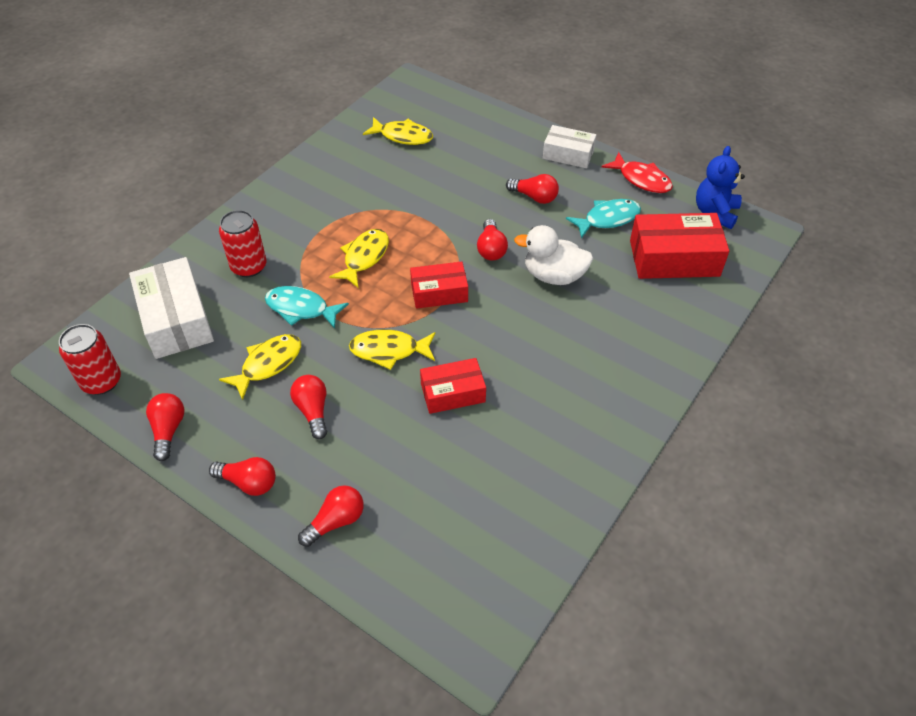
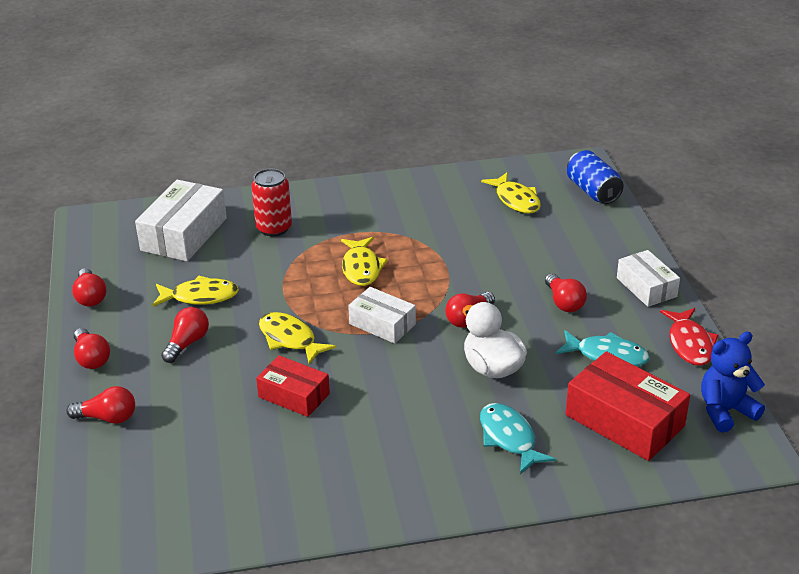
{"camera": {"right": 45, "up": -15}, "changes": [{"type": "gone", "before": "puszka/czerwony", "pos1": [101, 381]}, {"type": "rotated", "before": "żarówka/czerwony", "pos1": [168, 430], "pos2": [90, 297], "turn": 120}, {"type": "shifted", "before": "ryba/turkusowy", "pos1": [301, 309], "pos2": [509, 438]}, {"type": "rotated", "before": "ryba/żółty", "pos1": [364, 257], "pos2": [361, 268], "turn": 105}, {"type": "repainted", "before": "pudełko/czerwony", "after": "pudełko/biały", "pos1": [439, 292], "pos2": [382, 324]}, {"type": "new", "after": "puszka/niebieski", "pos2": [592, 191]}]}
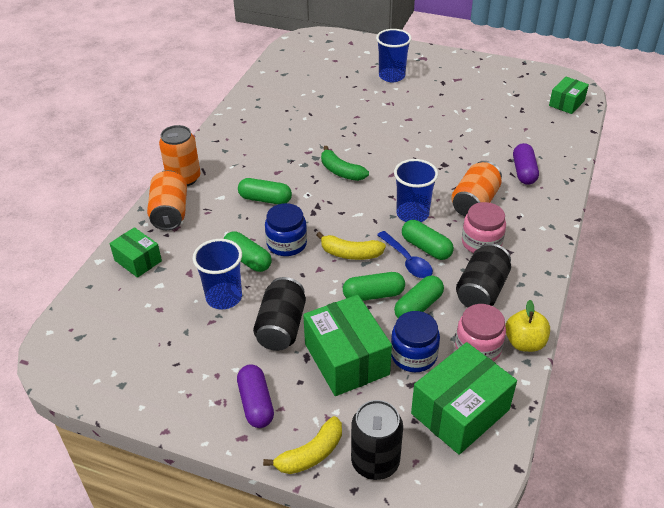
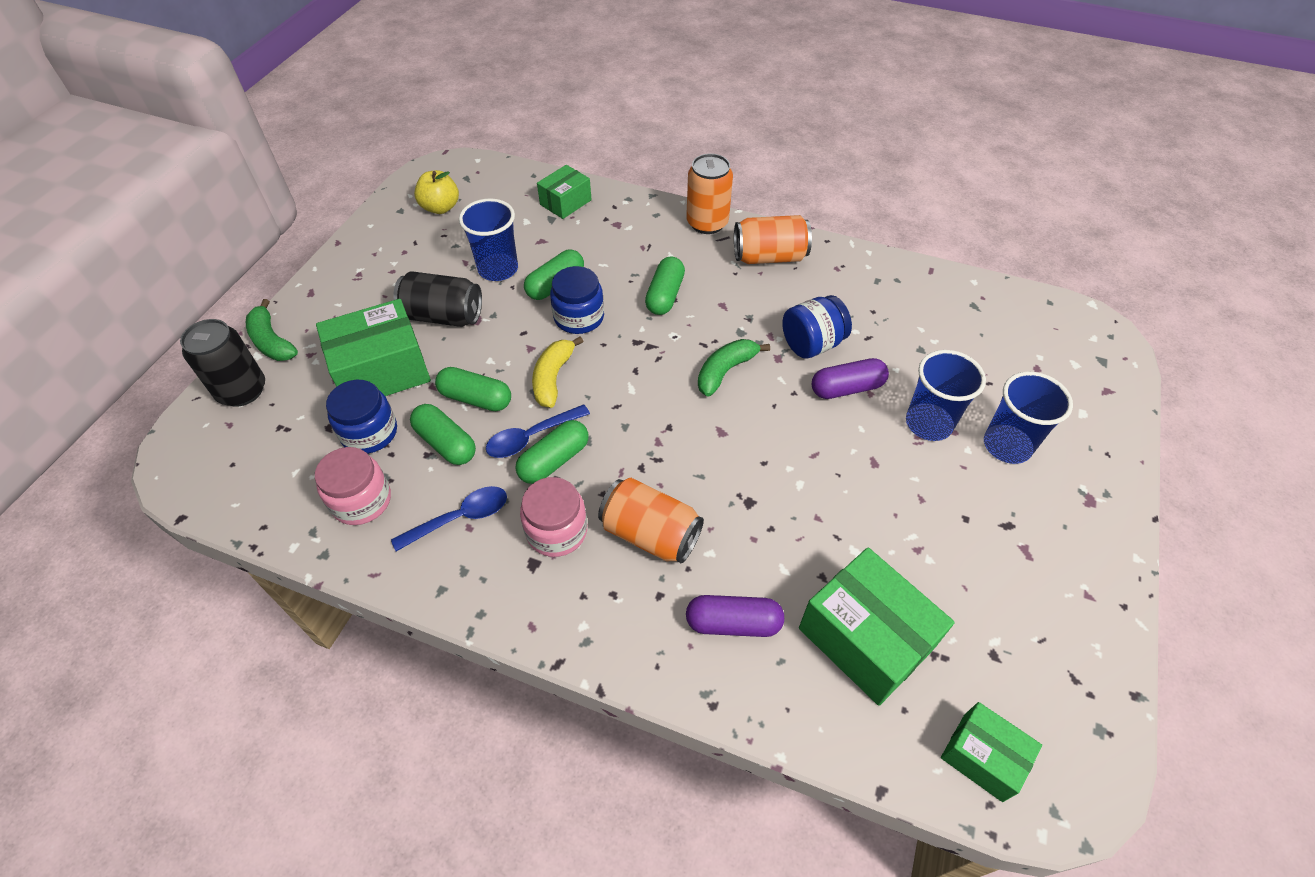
{"camera": {"right": 90, "up": 10}, "changes": [{"type": "shifted", "before": "puszka/pomarańczowy", "pos1": [170, 213], "pos2": [769, 257]}, {"type": "shifted", "before": "kapsułka/fioletowy", "pos1": [256, 403], "pos2": [847, 388]}, {"type": "repainted", "before": "banan/żółty", "after": "banan/zielony", "pos1": [311, 454], "pos2": [272, 341]}, {"type": "rotated", "before": "kapsułka/zielony", "pos1": [373, 295], "pos2": [476, 398], "turn": -60}, {"type": "shifted", "before": "szklanka/niebieski", "pos1": [412, 214], "pos2": [928, 423]}, {"type": "shifted", "before": "pudełko/zielony", "pos1": [460, 412], "pos2": [865, 638]}, {"type": "swapped", "before": "puszka/czarny", "after": "łyżka/niebieski", "pos1": [481, 290], "pos2": [460, 518]}, {"type": "shifted", "before": "jabłko/żółty", "pos1": [524, 343], "pos2": [440, 207]}, {"type": "new", "after": "słoik/niebieski", "pos2": [812, 344]}]}
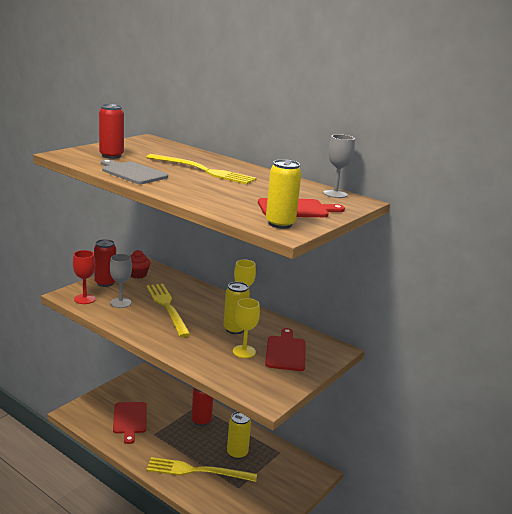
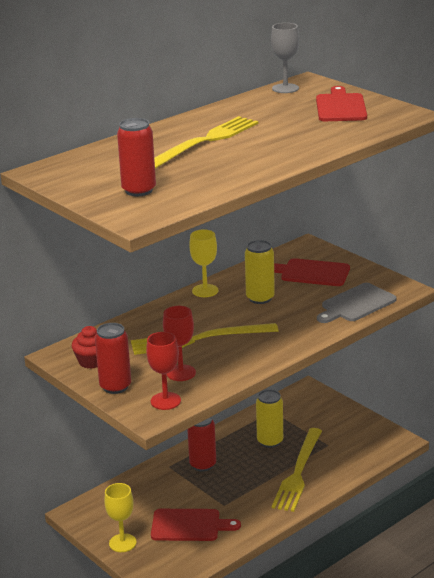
{"camera": {"right": -75, "up": 5}, "changes": [{"type": "shifted", "before": "deska do krojenia/szary", "pos1": [132, 173], "pos2": [356, 304]}, {"type": "repainted", "before": "kielich/szary", "after": "kielich/czerwony", "pos1": [120, 303], "pos2": [181, 373]}, {"type": "shifted", "before": "kielich/żółty", "pos1": [244, 351], "pos2": [122, 543]}, {"type": "gone", "before": "puszka/żółty", "pos1": [280, 224]}]}
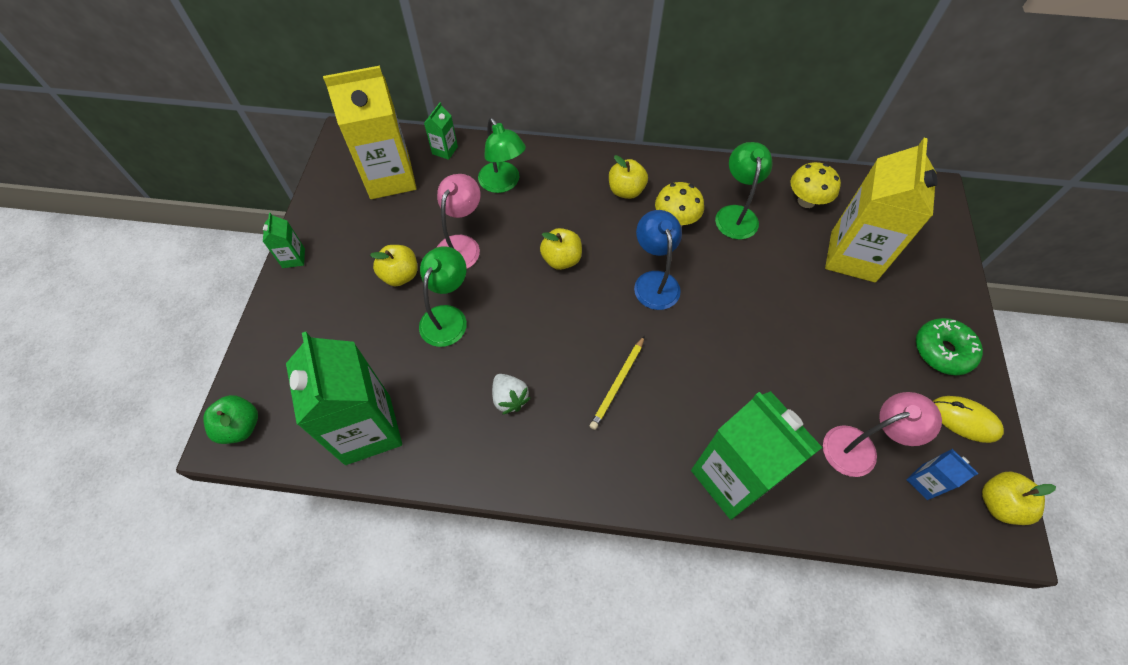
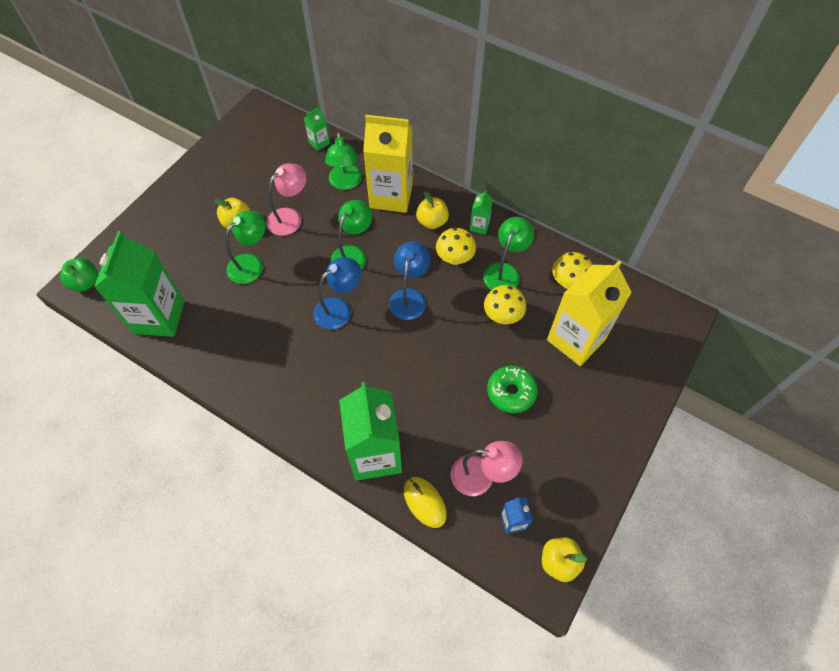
{"camera": {"right": 25, "up": 0}, "changes": [{"type": "shifted", "before": "karton mleka/zielony", "pos1": [293, 258], "pos2": [479, 226]}, {"type": "shifted", "before": "karton mleka/żółty", "pos1": [390, 178], "pos2": [391, 196]}, {"type": "gone", "before": "truskawka/biały", "pos1": [509, 398]}, {"type": "swapped", "before": "jabłko/żółty", "after": "lampka/zielony", "pos1": [561, 259], "pos2": [353, 254]}, {"type": "gone", "before": "ołówek/żółty", "pos1": [618, 384]}, {"type": "shifted", "before": "donut/zielony", "pos1": [942, 351], "pos2": [511, 392]}, {"type": "shifted", "before": "myszka/żółty", "pos1": [965, 420], "pos2": [424, 502]}, {"type": "new", "after": "lampka/niebieski", "pos2": [339, 308]}, {"type": "new", "after": "grzyb/żółty", "pos2": [502, 316]}]}
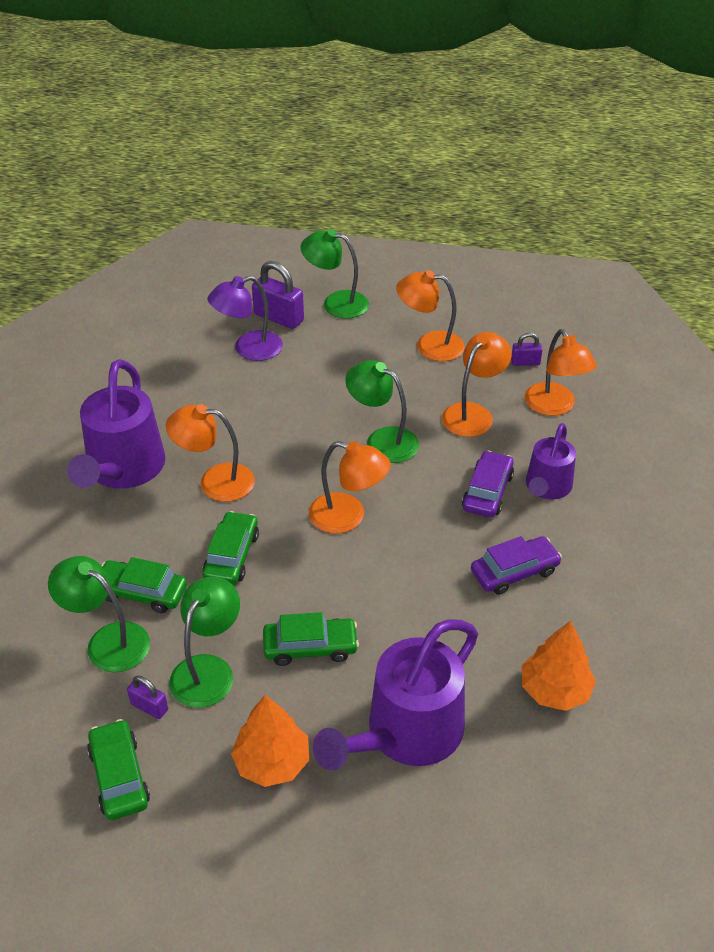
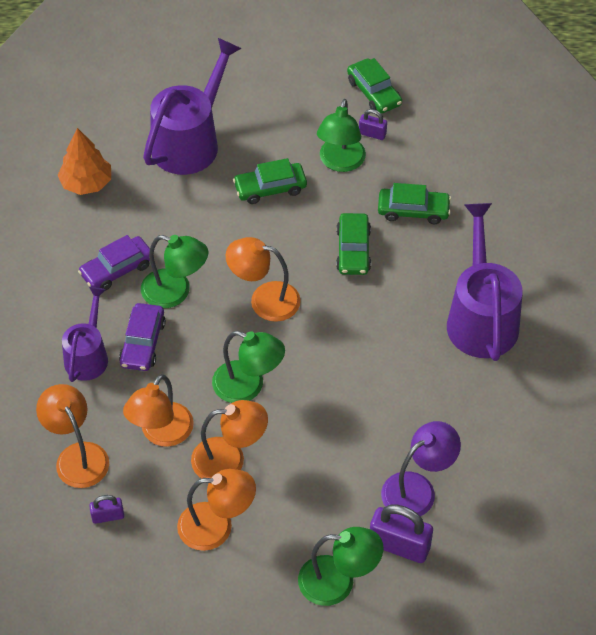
{"camera": {"right": 170, "up": 10}, "changes": [{"type": "shifted", "before": "lampka/zielony", "pos1": [107, 641], "pos2": [175, 292]}, {"type": "shifted", "before": "lampka/pomarańczowy", "pos1": [215, 481], "pos2": [229, 459]}, {"type": "gone", "before": "drzewko/pomarańczowy", "pos1": [272, 762]}]}
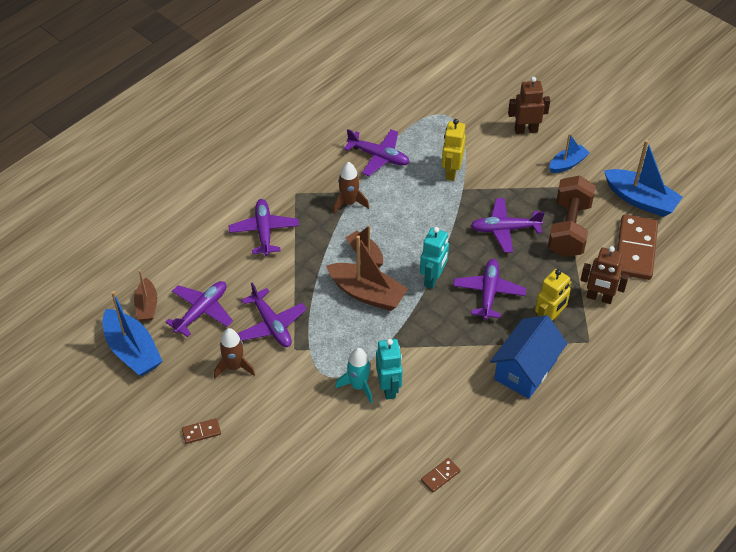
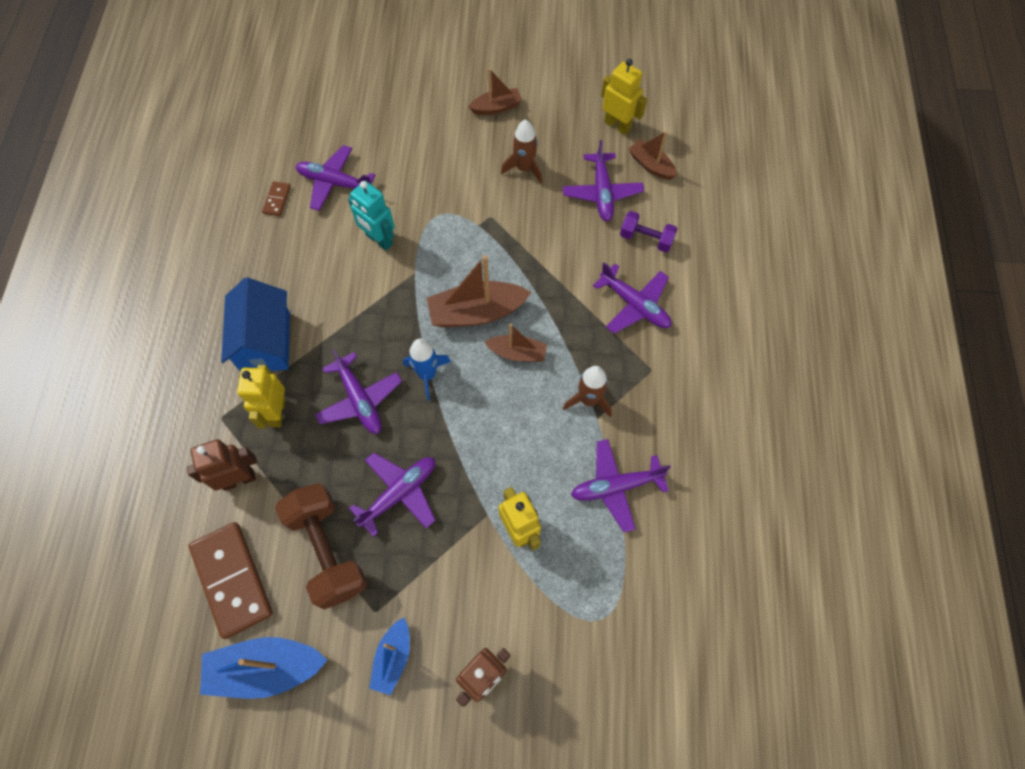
{"camera": {"right": 140, "up": 15}, "changes": [{"type": "swapped", "before": "łódka/niebieski", "after": "robot/żółty", "pos1": [132, 351], "pos2": [617, 125]}, {"type": "swapped", "before": "kostka domina/brązowy", "after": "łódka/brązowy", "pos1": [201, 432], "pos2": [496, 107]}, {"type": "shifted", "before": "samolot/fioletowy", "pos1": [271, 325], "pos2": [334, 183]}, {"type": "gone", "before": "rakieta/turkusowy", "pos1": [358, 386]}, {"type": "swapped", "before": "robot/turkusowy", "after": "rakieta/niebieski", "pos1": [433, 279], "pos2": [427, 374]}, {"type": "new", "after": "hantel/fioletowy", "pos2": [646, 239]}]}
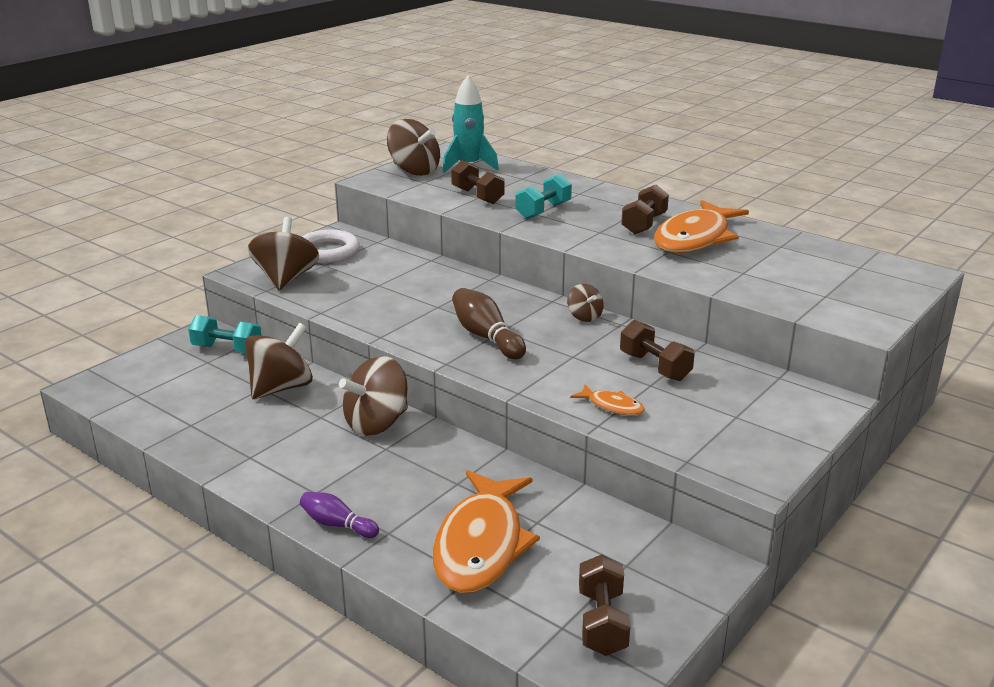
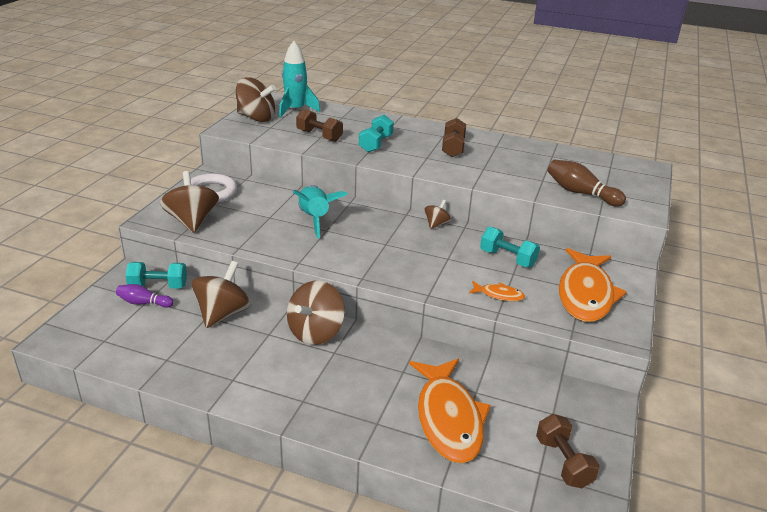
{"camera": {"right": -20, "up": 5}, "changes": [{"type": "shifted", "before": "kręgiel/fioletowy", "pos1": [337, 525], "pos2": [144, 303]}, {"type": "shifted", "before": "kręgiel/brązowy", "pos1": [486, 337], "pos2": [580, 193]}, {"type": "rotated", "before": "bączek/brązowy", "pos1": [584, 317], "pos2": [436, 224], "turn": -105}, {"type": "repainted", "before": "hantel/brązowy", "after": "hantel/turkusowy", "pos1": [655, 367], "pos2": [507, 258]}, {"type": "shifted", "before": "ryba/pomarańczowy", "pos1": [695, 238], "pos2": [585, 294]}, {"type": "new", "after": "rakieta/turkusowy", "pos2": [314, 218]}]}
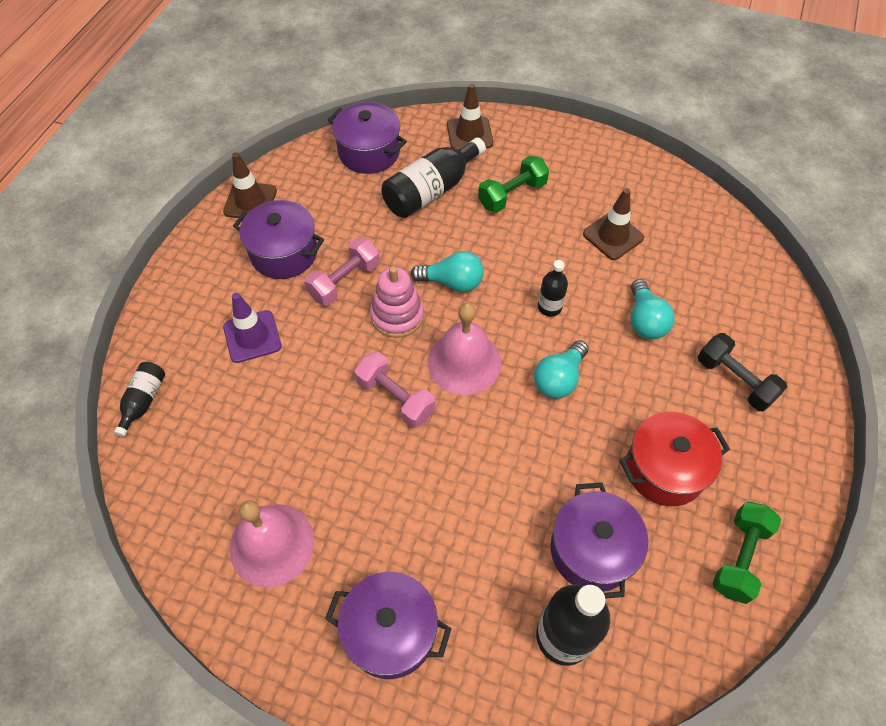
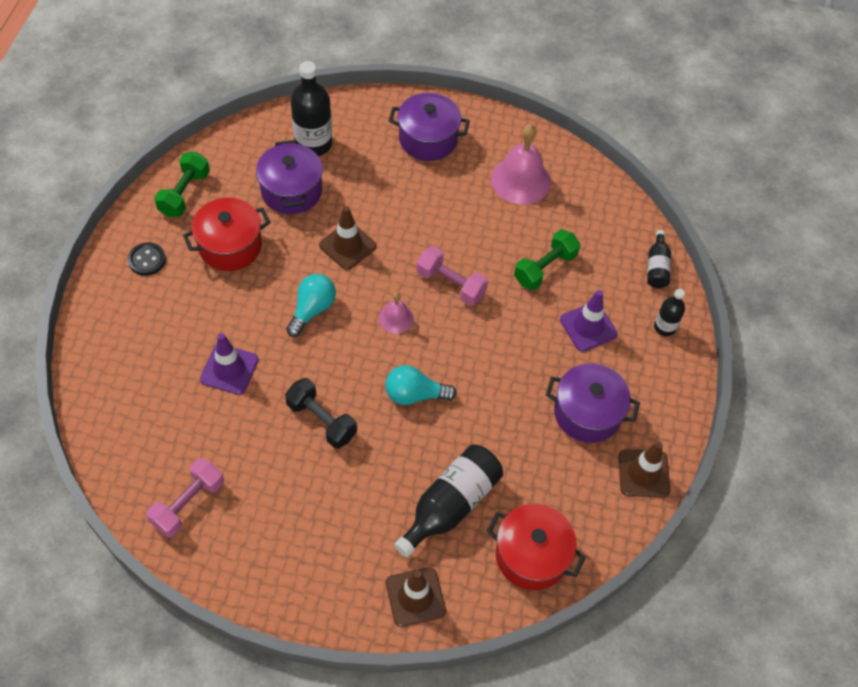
{"camera": {"right": 170, "up": 0}, "changes": [{"type": "shifted", "before": "hantel/różowy", "pos1": [344, 281], "pos2": [188, 504]}, {"type": "repainted", "before": "garnek/fioletowy", "after": "garnek/czerwony", "pos1": [369, 152], "pos2": [531, 555]}, {"type": "gone", "before": "zabawka nakładanka/różowy", "pos1": [397, 316]}, {"type": "scaled", "before": "dzwonek/różowy", "pos1": [464, 362], "pos2": [396, 318], "scale": 0.53}, {"type": "shifted", "before": "hantel/zielony", "pos1": [512, 195], "pos2": [545, 268]}, {"type": "shifted", "before": "butelka/czarny", "pos1": [549, 307], "pos2": [664, 327]}, {"type": "shifted", "before": "pachołek/brązowy", "pos1": [613, 236], "pos2": [347, 246]}, {"type": "swapped", "before": "żarówka/turkusowy", "after": "pachołek/fioletowy", "pos1": [645, 320], "pos2": [229, 369]}, {"type": "shifted", "before": "hantel/czarny", "pos1": [735, 380], "pos2": [321, 420]}, {"type": "new", "after": "guzik/czarny", "pos2": [147, 260]}]}
